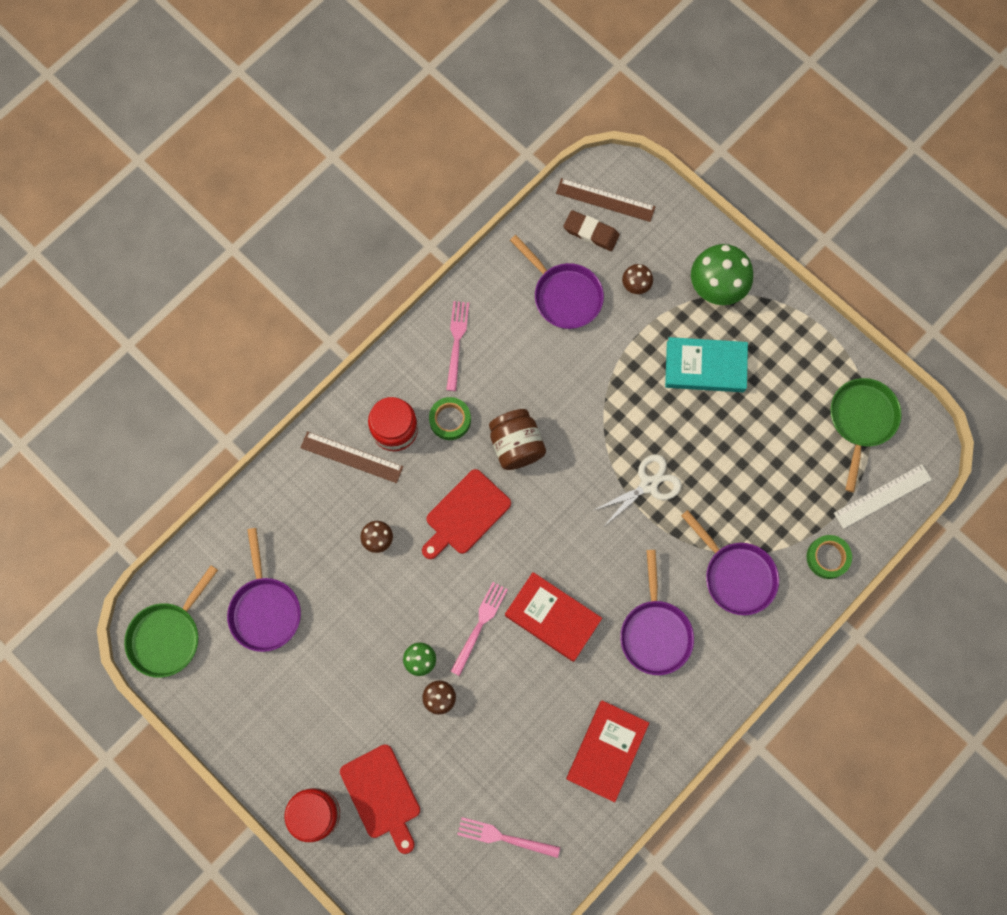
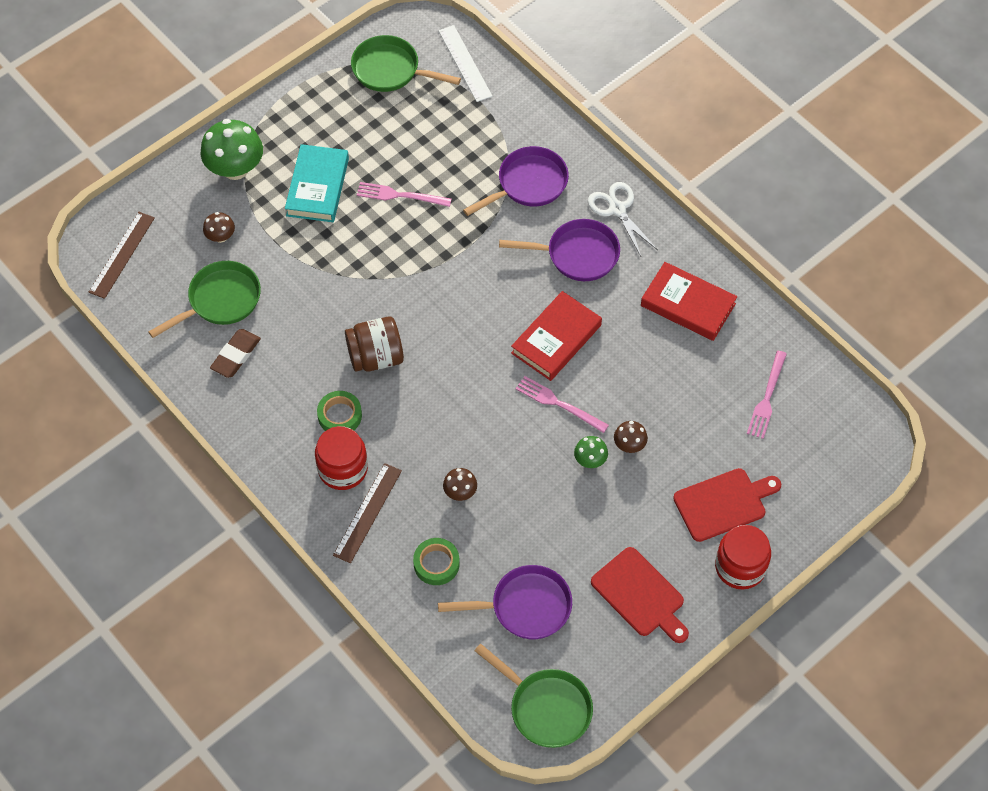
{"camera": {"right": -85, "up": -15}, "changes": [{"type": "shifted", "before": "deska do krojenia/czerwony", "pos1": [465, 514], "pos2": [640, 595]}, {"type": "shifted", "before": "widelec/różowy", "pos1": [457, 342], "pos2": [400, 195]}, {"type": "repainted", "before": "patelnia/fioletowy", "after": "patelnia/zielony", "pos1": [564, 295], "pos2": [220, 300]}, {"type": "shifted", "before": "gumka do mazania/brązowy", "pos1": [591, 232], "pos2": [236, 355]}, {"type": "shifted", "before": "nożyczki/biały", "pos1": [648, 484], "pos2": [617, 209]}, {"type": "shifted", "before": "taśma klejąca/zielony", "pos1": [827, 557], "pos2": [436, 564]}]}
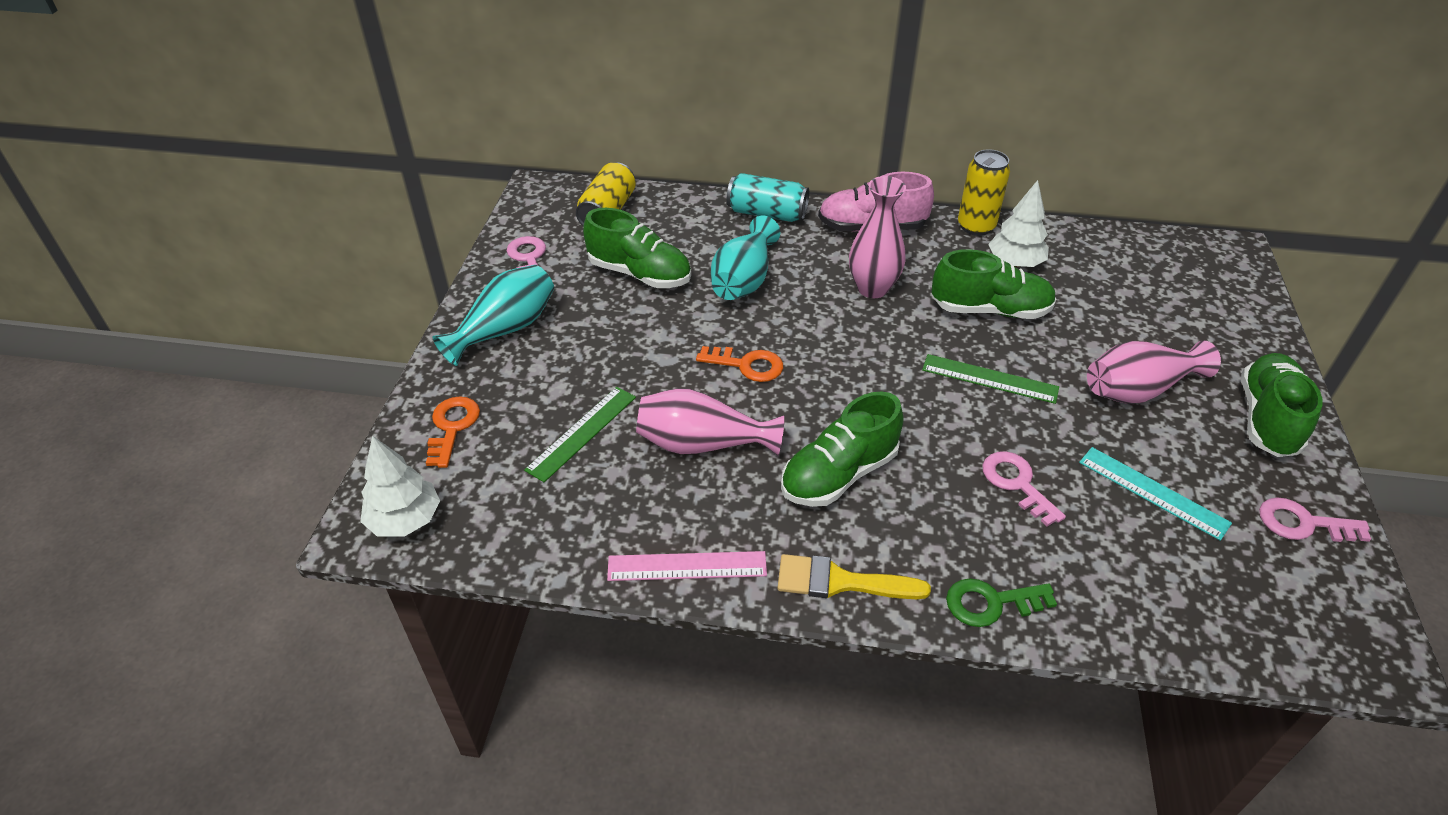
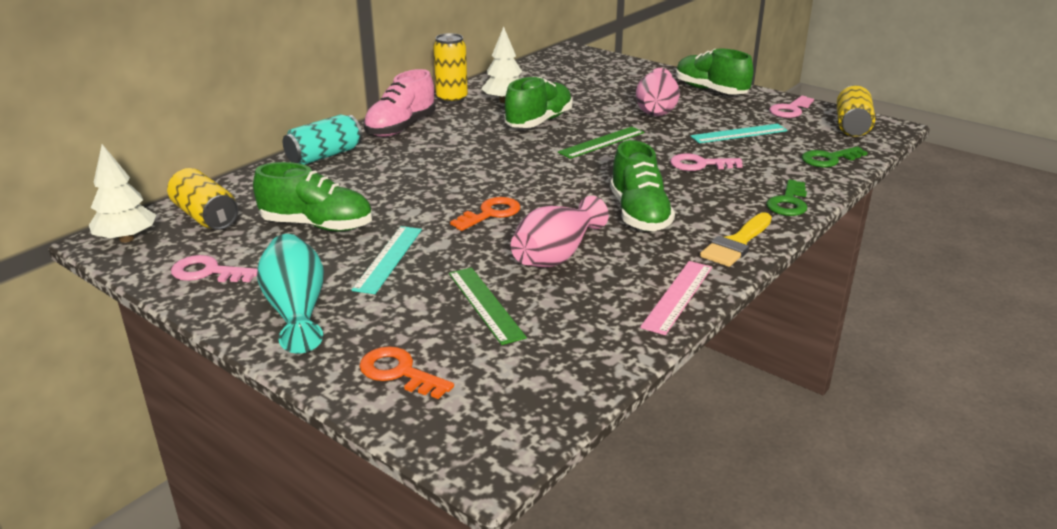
{"camera": {"right": -60, "up": -15}, "changes": [{"type": "shifted", "before": "drzewko/biały", "pos1": [405, 520], "pos2": [127, 239]}, {"type": "rotated", "before": "but/zielony", "pos1": [640, 274], "pos2": [317, 225], "turn": 45}, {"type": "gone", "before": "wazon/turkusowy", "pos1": [744, 280]}, {"type": "gone", "before": "wazon/różowy", "pos1": [872, 288]}, {"type": "new", "after": "linijka/turkusowy", "pos2": [388, 259]}, {"type": "new", "after": "klucz/zielony", "pos2": [829, 159]}, {"type": "new", "after": "puszka/żółty", "pos2": [852, 126]}]}
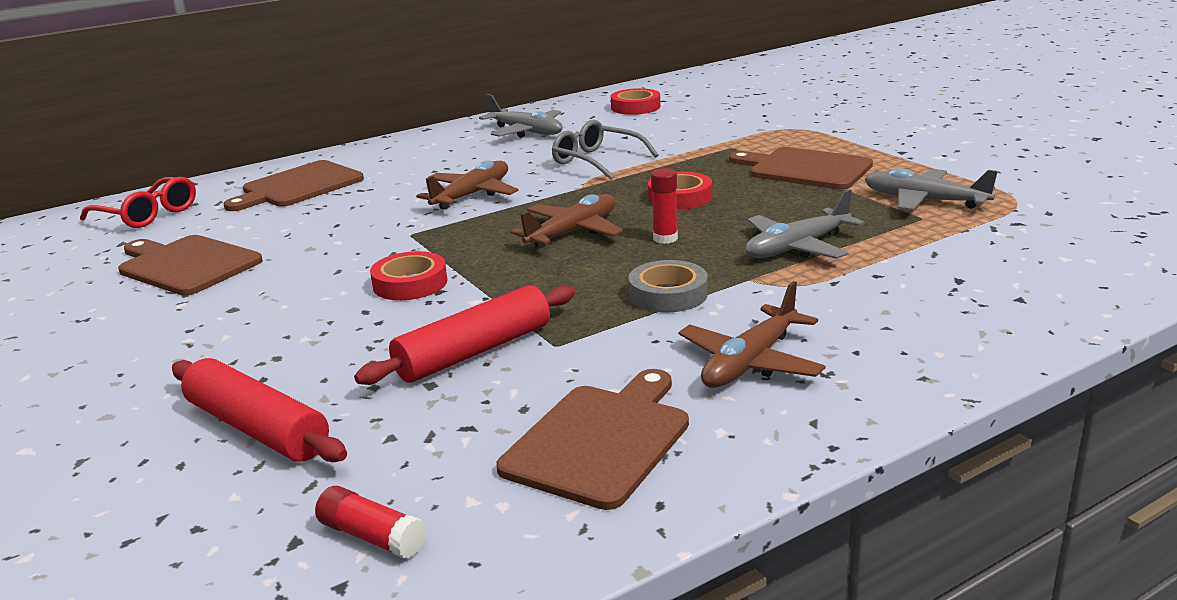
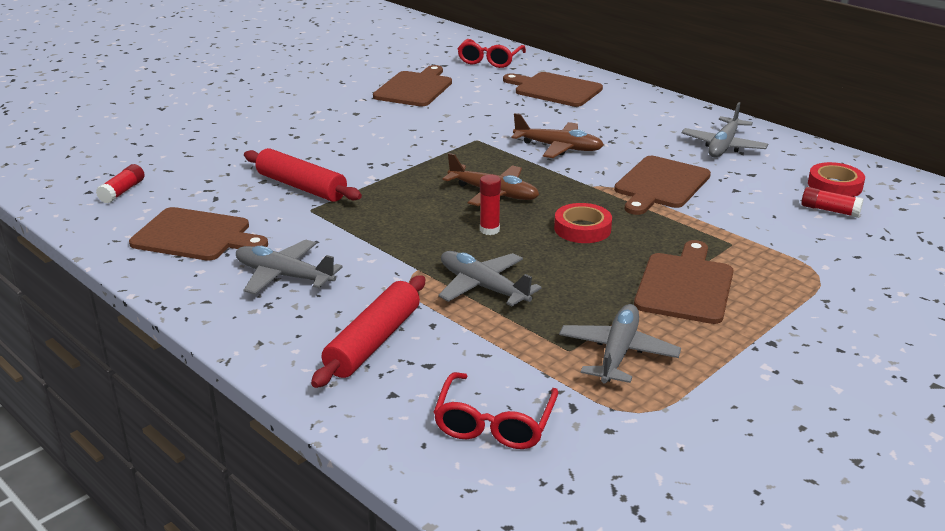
{"camera": {"right": 75, "up": 5}, "changes": [{"type": "shifted", "before": "wałek do ciasta/czerwony", "pos1": [257, 428], "pos2": [373, 342]}, {"type": "gone", "before": "taśma klejąca/czerwony", "pos1": [410, 283]}, {"type": "swapped", "before": "okulary/szary", "after": "deska do krojenia/brązowy", "pos1": [597, 161], "pos2": [660, 184]}, {"type": "gone", "before": "taśma klejąca/szary", "pos1": [668, 294]}, {"type": "repainted", "before": "samolot/brązowy", "after": "samolot/szary", "pos1": [750, 362], "pos2": [284, 276]}, {"type": "new", "after": "okulary/czerwony", "pos2": [494, 423]}, {"type": "new", "after": "klej w sztyfcie/czerwony", "pos2": [829, 210]}]}
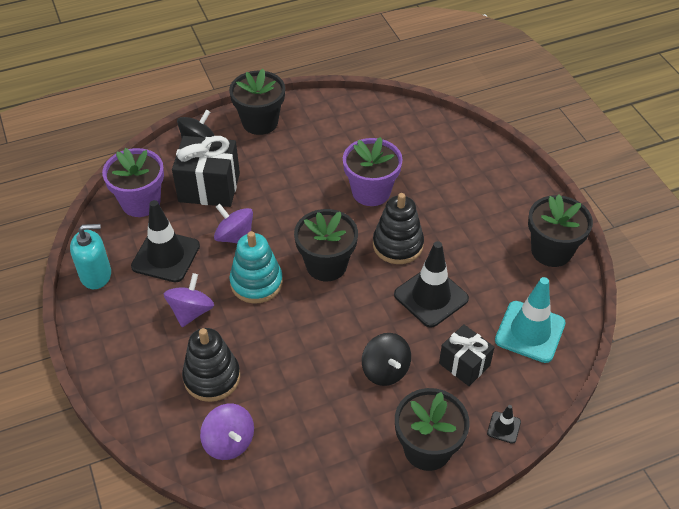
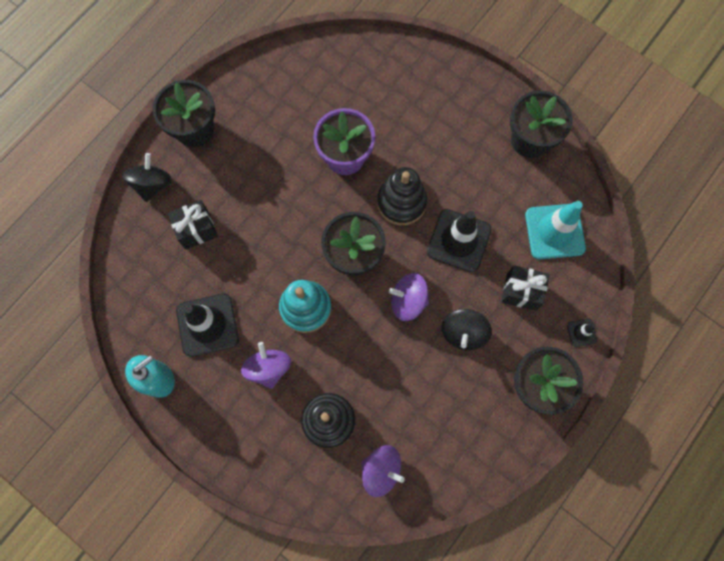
{"camera": {"right": -30, "up": 25}, "changes": [{"type": "gone", "before": "doniczka/fioletowy", "pos1": [141, 202]}, {"type": "scaled", "before": "prezent/czarny", "pos1": [209, 187], "pos2": [196, 230], "scale": 0.63}, {"type": "shifted", "before": "bączek/fioletowy", "pos1": [235, 237], "pos2": [408, 301]}, {"type": "rotated", "before": "bączek/czarny", "pos1": [385, 370], "pos2": [463, 333], "turn": 75}]}
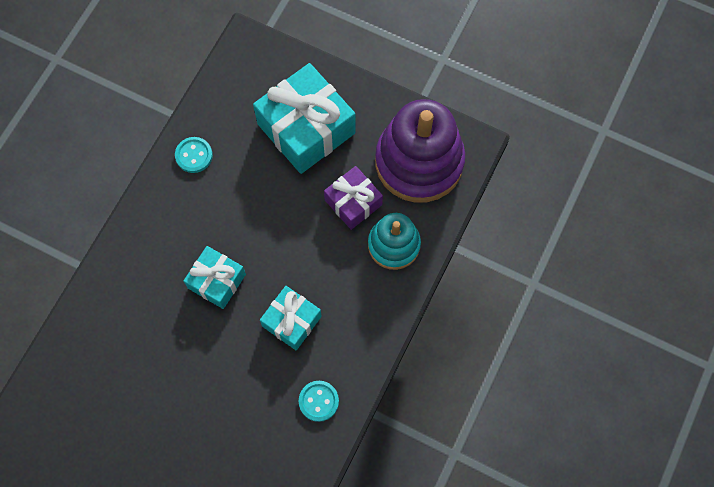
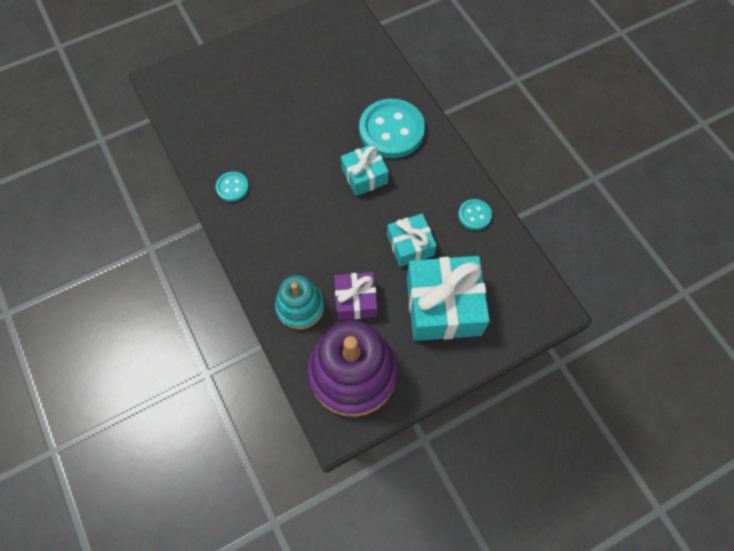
{"camera": {"right": 125, "up": -5}, "changes": [{"type": "shifted", "before": "prezent/turkusowy", "pos1": [291, 321], "pos2": [410, 245]}, {"type": "new", "after": "guzik/turkusowy", "pos2": [391, 130]}]}
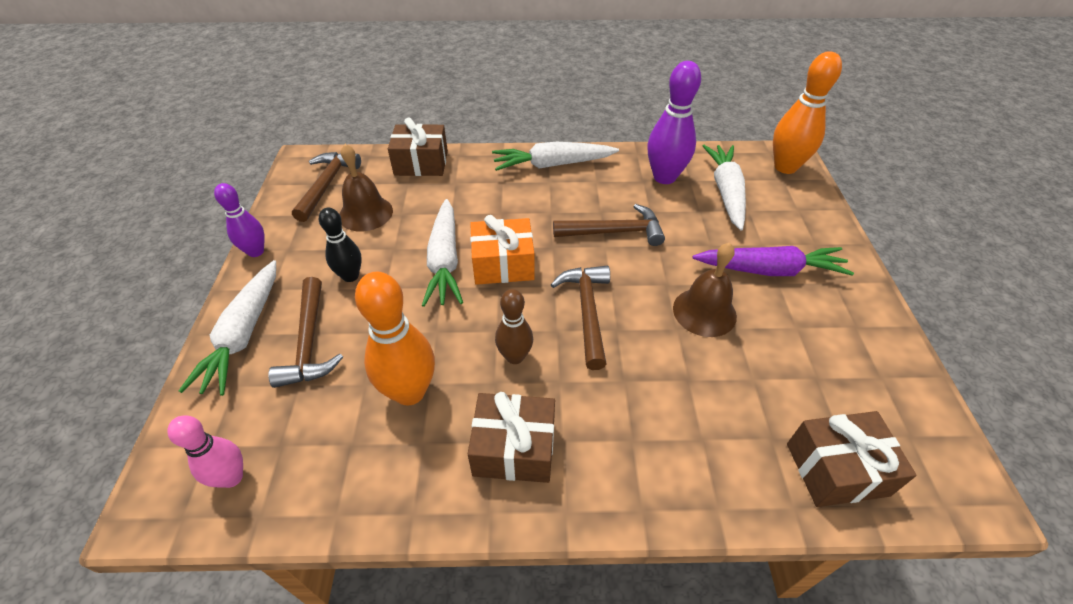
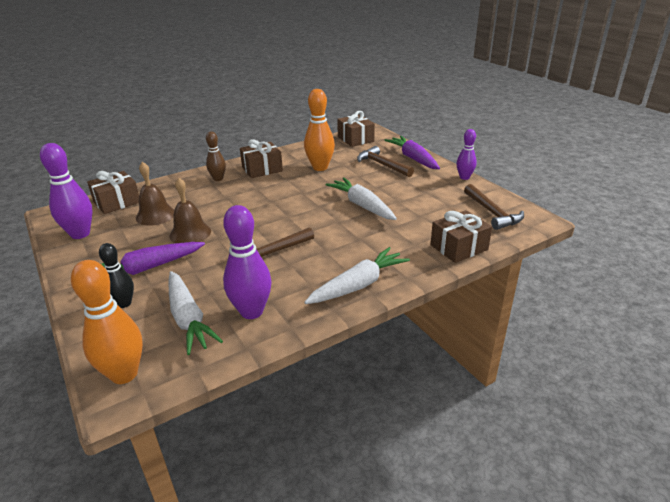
{"camera": {"right": 150, "up": -15}, "changes": [{"type": "swapped", "before": "kręgiel/różowy", "after": "prezent/brązowy", "pos1": [232, 477], "pos2": [355, 139]}, {"type": "repainted", "before": "marchewka/biały", "after": "marchewka/fioletowy", "pos1": [244, 334], "pos2": [413, 158]}, {"type": "shifted", "before": "kręgiel/czarny", "pos1": [350, 276], "pos2": [124, 303]}, {"type": "shifted", "before": "dzwonek/brązowy", "pos1": [366, 213], "pos2": [155, 215]}, {"type": "gone", "before": "prezent/pomarańczowy", "pos1": [503, 264]}, {"type": "shifted", "before": "kręgiel/brązowy", "pos1": [515, 356], "pos2": [218, 179]}, {"type": "gone", "before": "młotek/brązowy", "pos1": [587, 312]}, {"type": "new", "after": "kręgiel/fioletowy", "pos2": [80, 234]}]}
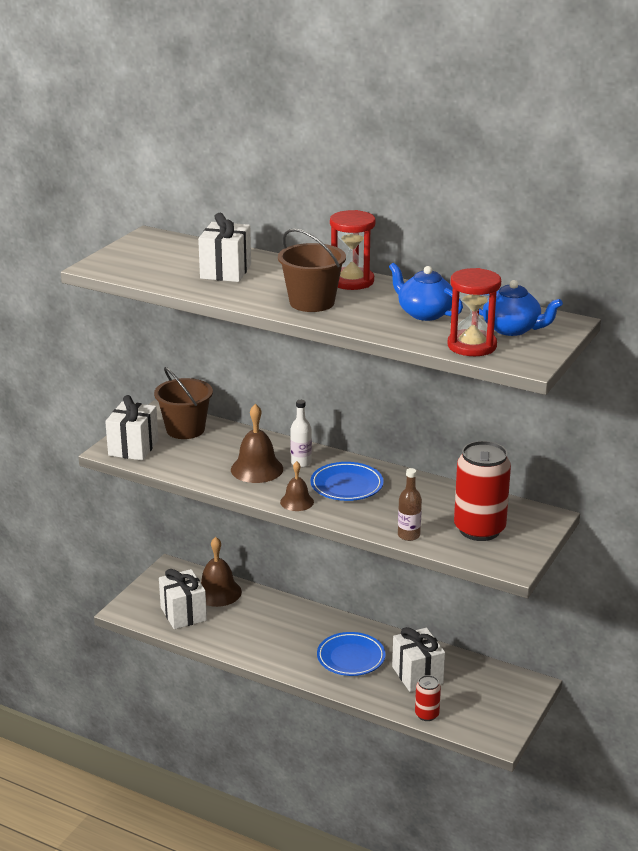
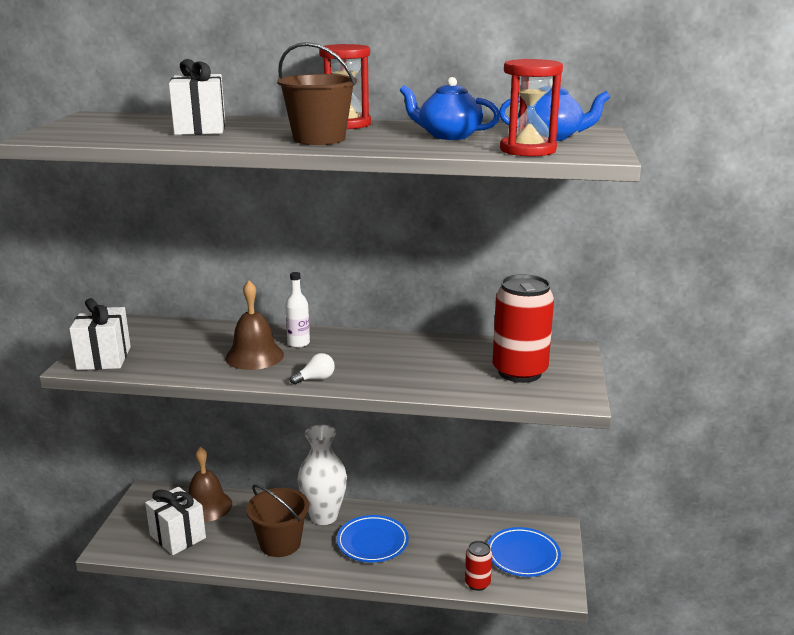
{"camera": {"right": -20, "up": -5}, "changes": [{"type": "shifted", "before": "wiadro/brązowy", "pos1": [185, 429], "pos2": [280, 543]}, {"type": "swapped", "before": "dzwonek/brązowy", "after": "żarówka/biały", "pos1": [297, 502], "pos2": [316, 379]}, {"type": "shifted", "before": "talerz/niebieski", "pos1": [346, 486], "pos2": [523, 555]}, {"type": "gone", "before": "prezent/biały", "pos1": [417, 675]}, {"type": "gone", "before": "butelka/brązowy", "pos1": [408, 535]}, {"type": "new", "after": "wazon/biały", "pos2": [324, 516]}]}
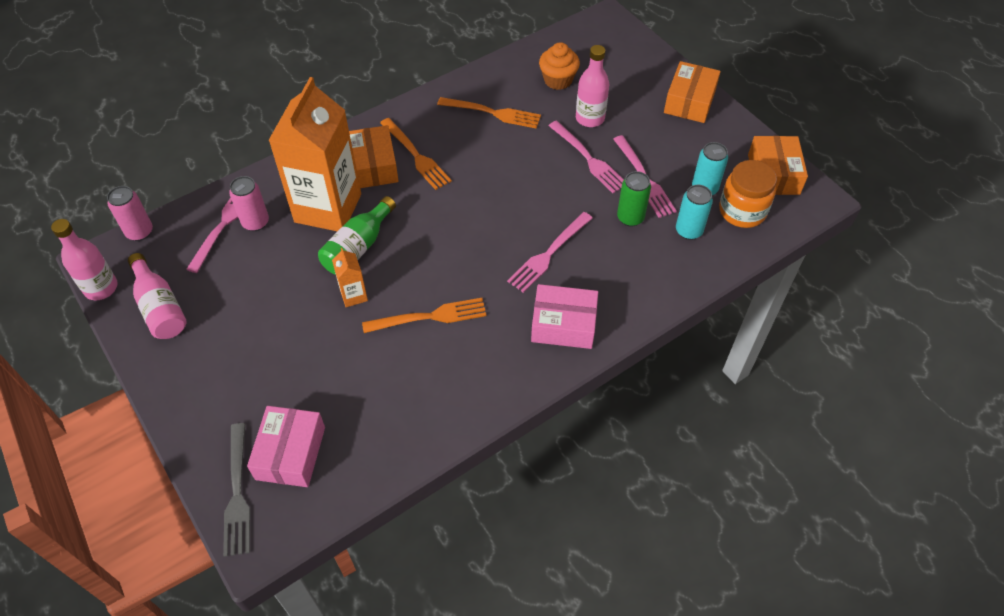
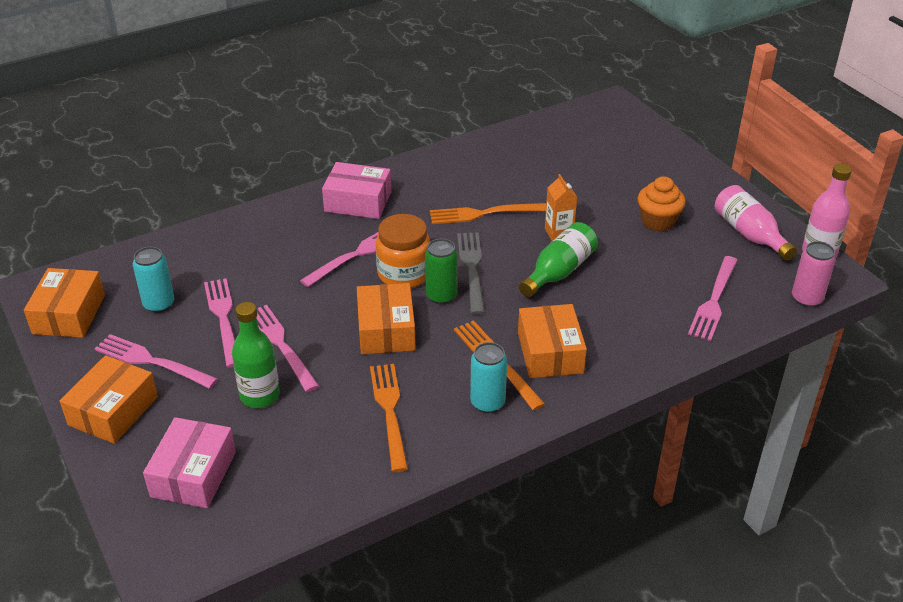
{"camera": {"right": -175, "up": -15}, "changes": [{"type": "shifted", "before": "widelec/szary", "pos1": [237, 493], "pos2": [472, 269]}, {"type": "gone", "before": "puszka/różowy", "pos1": [255, 222]}, {"type": "shifted", "before": "pudełko/różowy", "pos1": [290, 453], "pos2": [193, 474]}, {"type": "gone", "before": "karton mleka/pomarańczowy", "pos1": [328, 208]}, {"type": "rotated", "before": "widelec/pomarańczowy", "pos1": [493, 113], "pos2": [389, 412], "turn": 60}, {"type": "shifted", "before": "muffinka/pomarańczowy", "pos1": [558, 80], "pos2": [658, 221]}, {"type": "repainted", "before": "butelka/różowy", "after": "butelka/zielony", "pos1": [590, 118], "pos2": [260, 396]}, {"type": "shifted", "before": "puszka/zielony", "pos1": [630, 218], "pos2": [441, 296]}, {"type": "shifted", "before": "puszka/turkusowy", "pos1": [689, 231], "pos2": [487, 403]}, {"type": "shifted", "before": "słoik/pomarańczowy", "pos1": [742, 211], "pos2": [404, 274]}, {"type": "new", "after": "widelec/różowy", "pos2": [152, 361]}, {"type": "new", "after": "pudełko/pomarańczowy", "pos2": [386, 330]}]}
